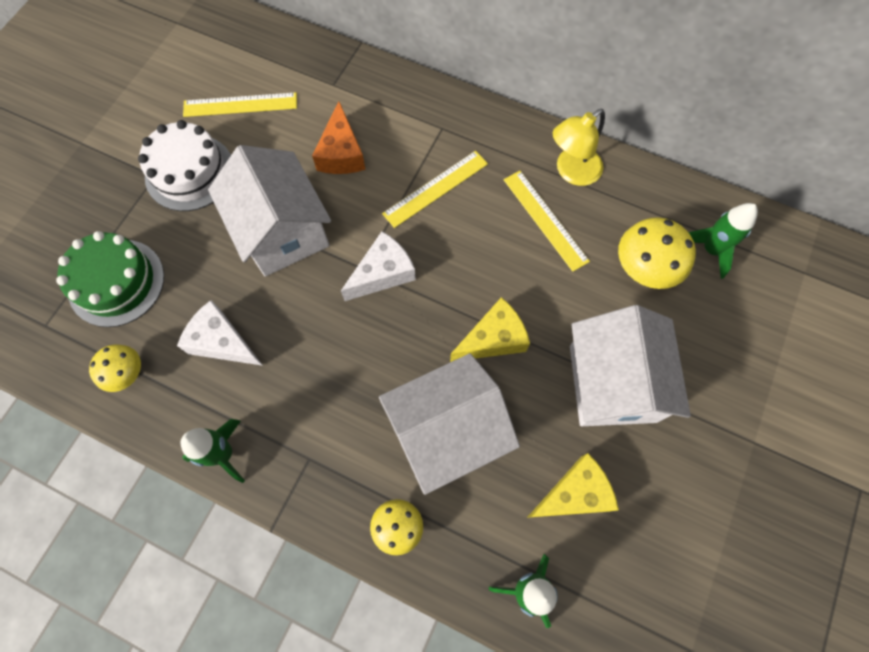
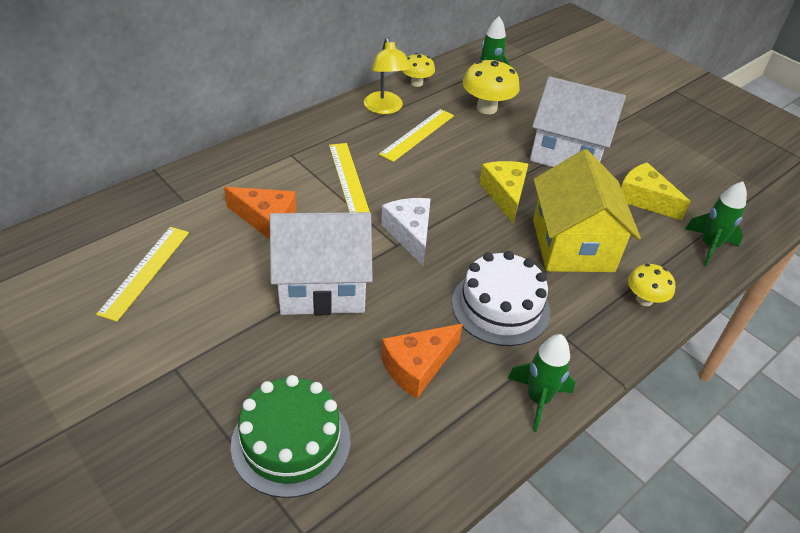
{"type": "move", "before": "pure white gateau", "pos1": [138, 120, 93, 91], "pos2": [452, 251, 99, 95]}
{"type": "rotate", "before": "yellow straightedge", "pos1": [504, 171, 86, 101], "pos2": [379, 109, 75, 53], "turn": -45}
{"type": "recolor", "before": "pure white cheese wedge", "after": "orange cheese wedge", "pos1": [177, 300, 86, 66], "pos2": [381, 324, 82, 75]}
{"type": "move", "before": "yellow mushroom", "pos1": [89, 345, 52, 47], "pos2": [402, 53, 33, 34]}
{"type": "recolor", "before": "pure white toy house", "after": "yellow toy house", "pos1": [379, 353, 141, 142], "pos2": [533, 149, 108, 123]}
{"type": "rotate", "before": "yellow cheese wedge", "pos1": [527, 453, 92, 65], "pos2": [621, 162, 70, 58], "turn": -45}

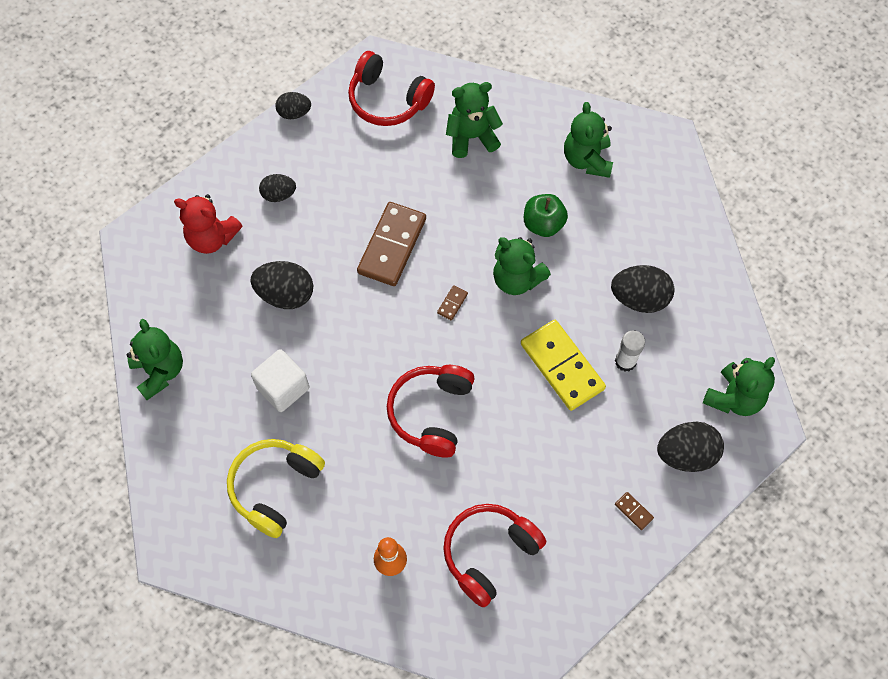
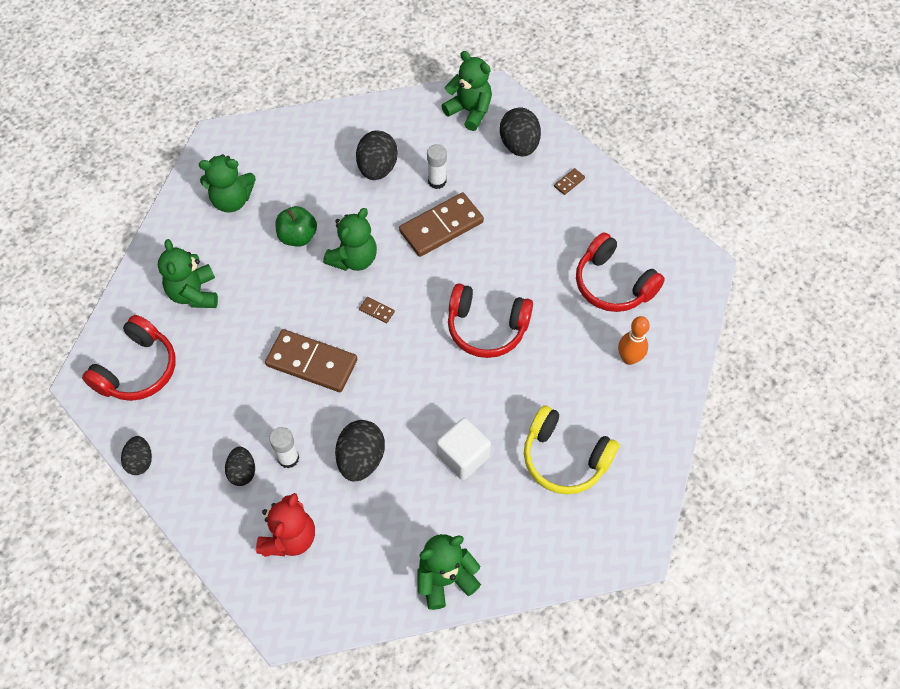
{"type": "recolor", "before": "yellow domino tile", "after": "russet domino tile", "pos1": [521, 320, 85, 91], "pos2": [399, 192, 85, 65]}
{"type": "insert", "after": "pure white stick of glue", "pos2": [269, 427, 30, 42]}

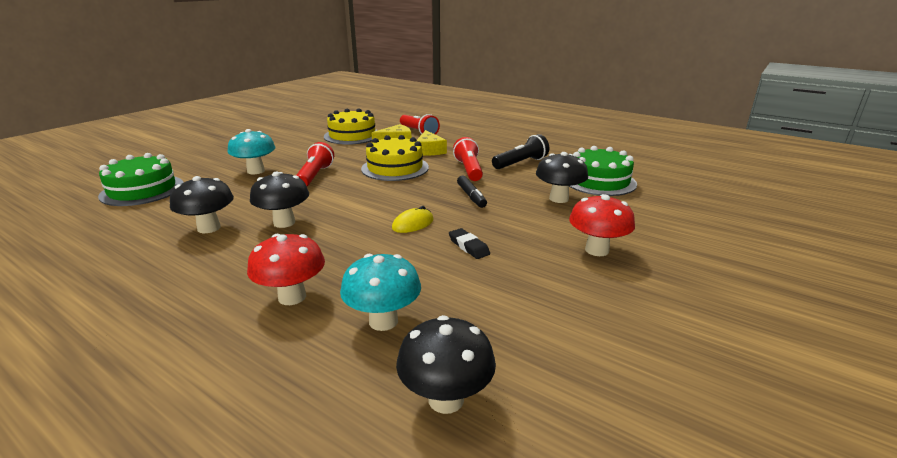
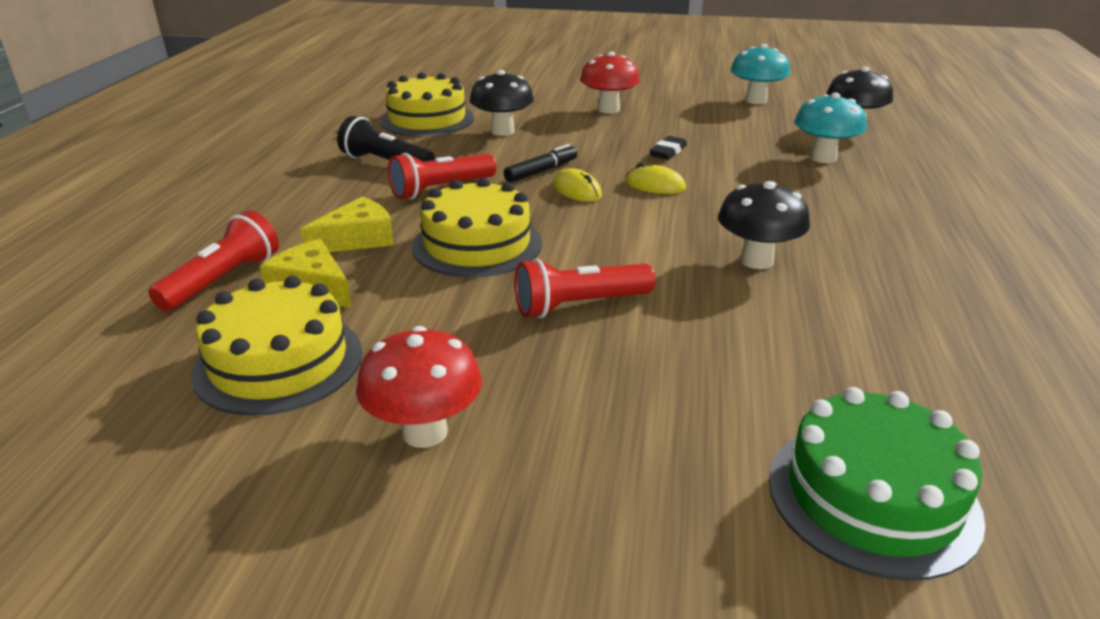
{"type": "move", "before": "turquoise mushroom", "pos1": [228, 129, 47, 45], "pos2": [731, 44, 59, 60]}
{"type": "recolor", "before": "green gateau", "after": "yellow gateau", "pos1": [569, 146, 68, 50], "pos2": [380, 73, 94, 63]}
{"type": "delete", "before": "black mushroom", "pos1": [170, 176, 64, 57]}
{"type": "move", "before": "scarlet mushroom", "pos1": [247, 234, 78, 71], "pos2": [356, 326, 126, 122]}
{"type": "insert", "after": "yellow computer mouse", "pos2": [553, 168, 49, 34]}

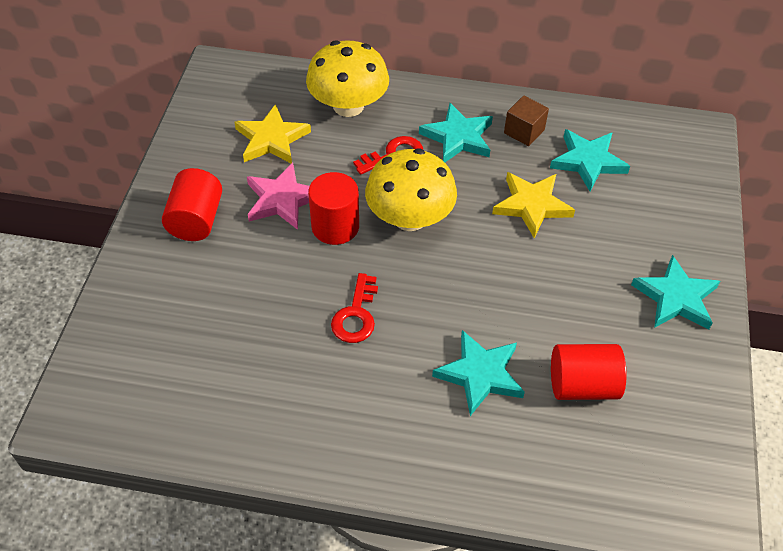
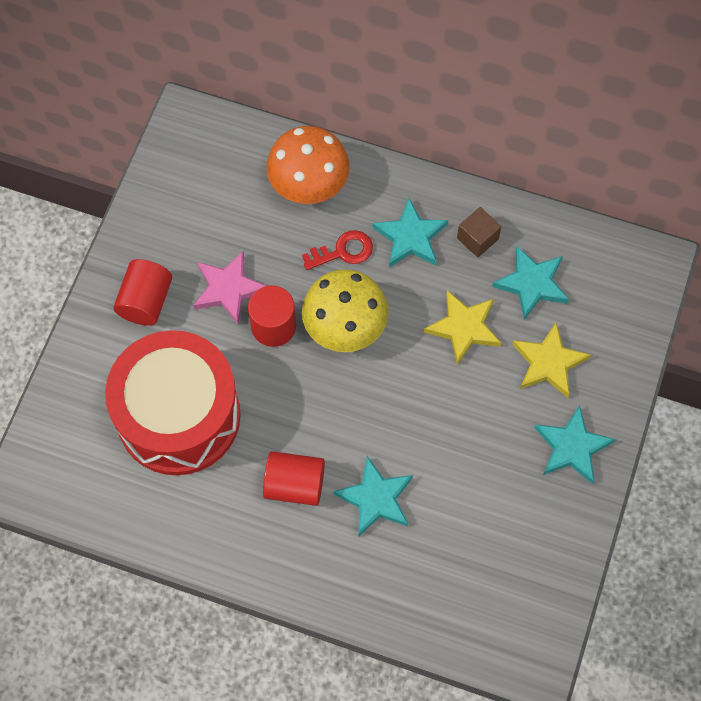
{"type": "recolor", "before": "yellow mushroom", "after": "orange mushroom", "pos1": [306, 40, 83, 77], "pos2": [267, 126, 83, 78]}
{"type": "move", "before": "yellow five-pointed star", "pos1": [235, 104, 76, 59], "pos2": [512, 322, 79, 76]}
{"type": "delete", "before": "scarlet key", "pos1": [331, 273, 47, 70]}
{"type": "move", "before": "scarlet cylinder", "pos1": [551, 344, 75, 56], "pos2": [263, 451, 62, 55]}
{"type": "insert", "after": "scarlet drum", "pos2": [105, 330, 136, 145]}

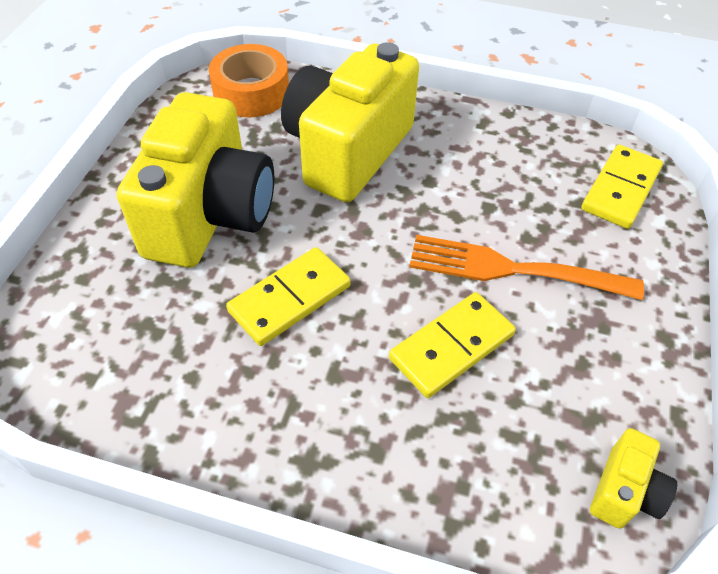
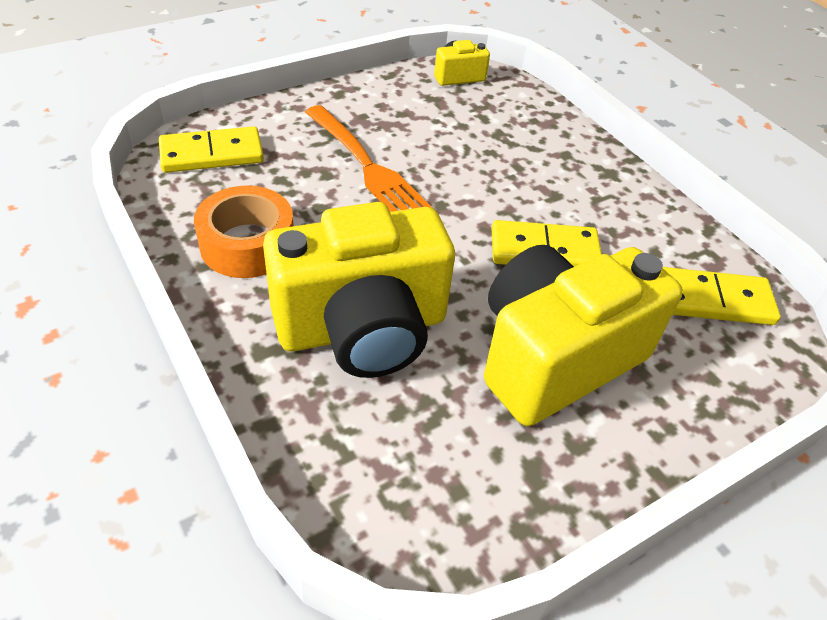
{"type": "move", "before": "orange sticky tape", "pos1": [209, 44, 80, 73], "pos2": [194, 185, 100, 93]}
{"type": "move", "before": "yellow domino tile", "pos1": [389, 292, 127, 106], "pos2": [663, 267, 118, 58]}

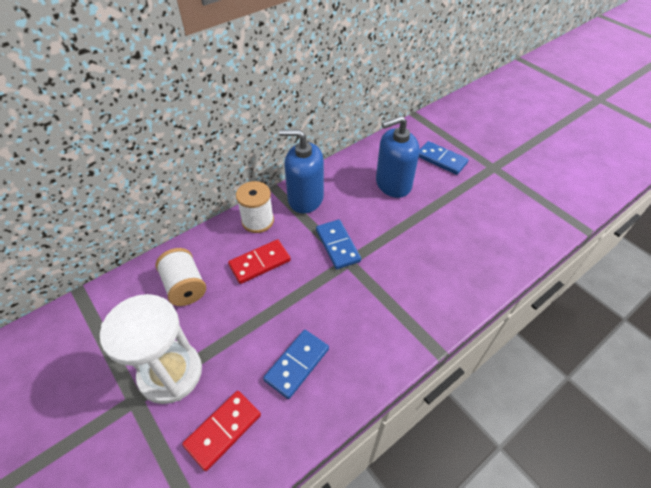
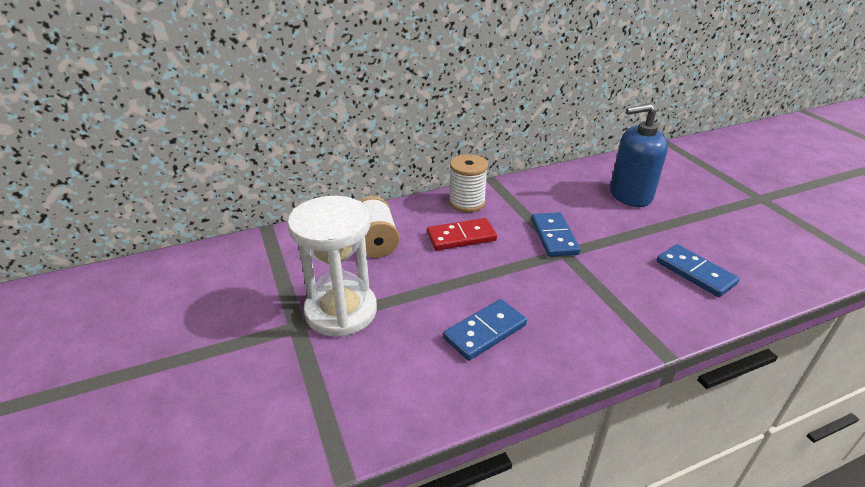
{"type": "delete", "before": "blue soap dispenser", "pos1": [279, 129, 45, 84]}
{"type": "move", "before": "blue domino tile", "pos1": [419, 141, 50, 34], "pos2": [657, 244, 83, 53]}
{"type": "delete", "before": "scarlet domino tile", "pos1": [182, 391, 79, 80]}

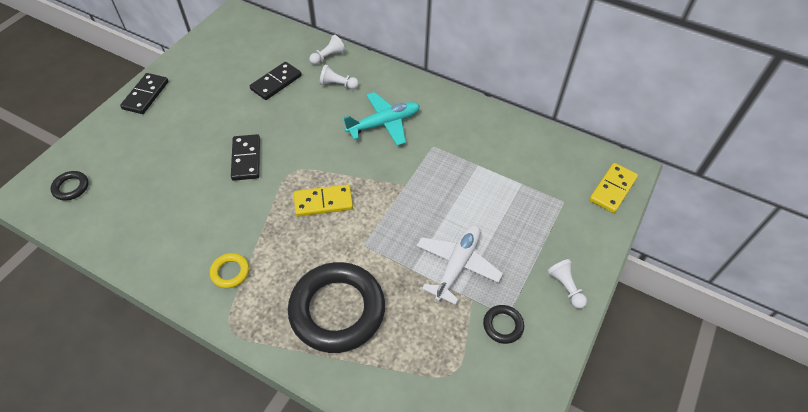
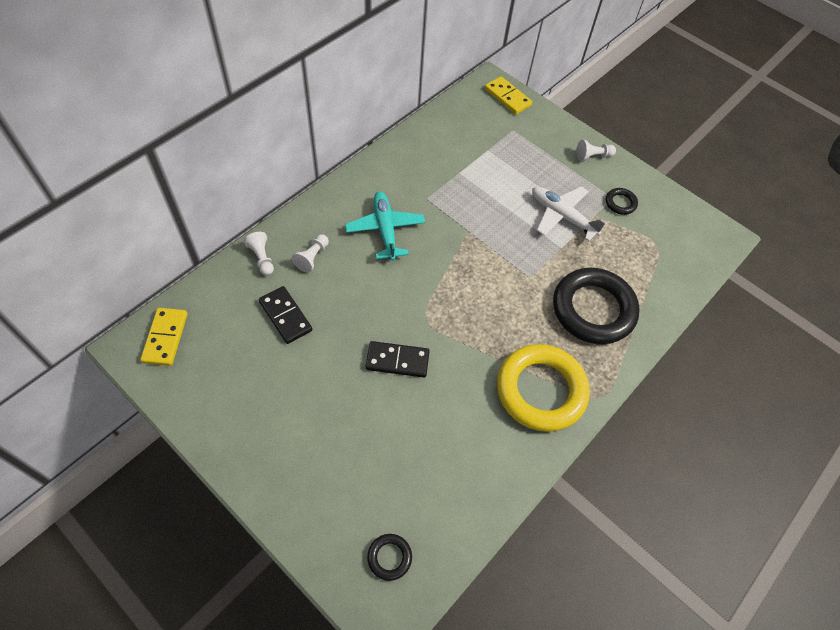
{"type": "delete", "before": "black domino tile", "pos1": [120, 73, 49, 41]}
{"type": "move", "before": "yellow domino tile", "pos1": [294, 184, 59, 33], "pos2": [140, 308, 48, 58]}
{"type": "resize", "before": "yellow ring", "pos1": [210, 253, 39, 35], "pos2": [497, 344, 93, 88], "scale": 2.38}

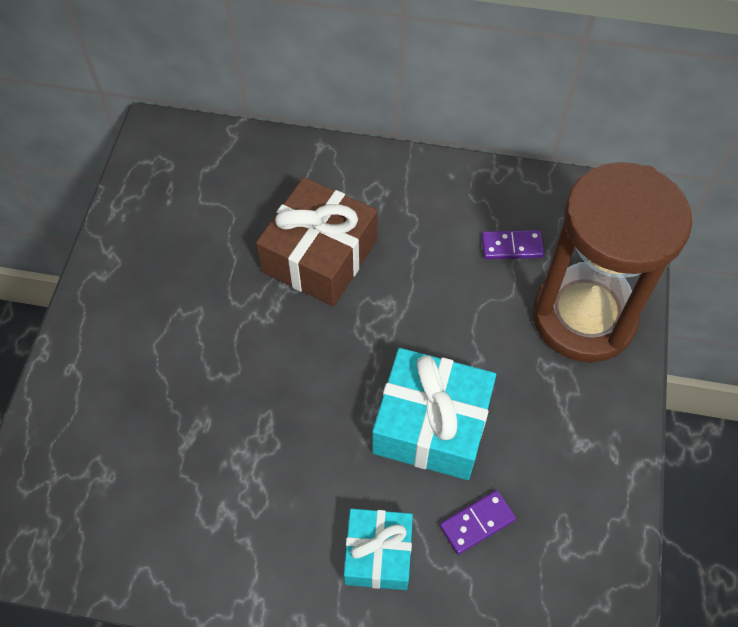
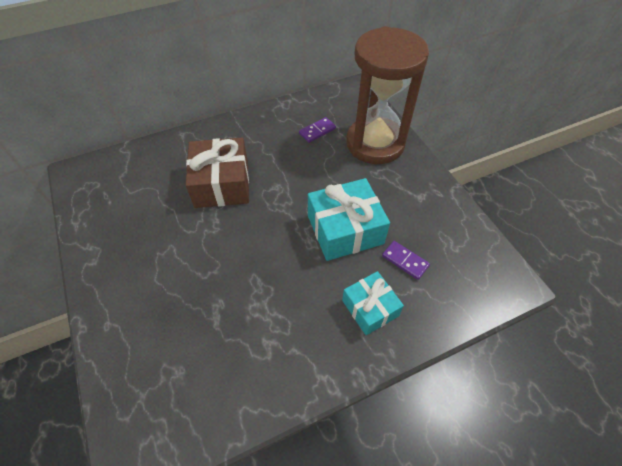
{"type": "rotate", "before": "royal purple domino tile", "pos1": [440, 490, 76, 65], "pos2": [382, 241, 48, 39], "turn": -75}

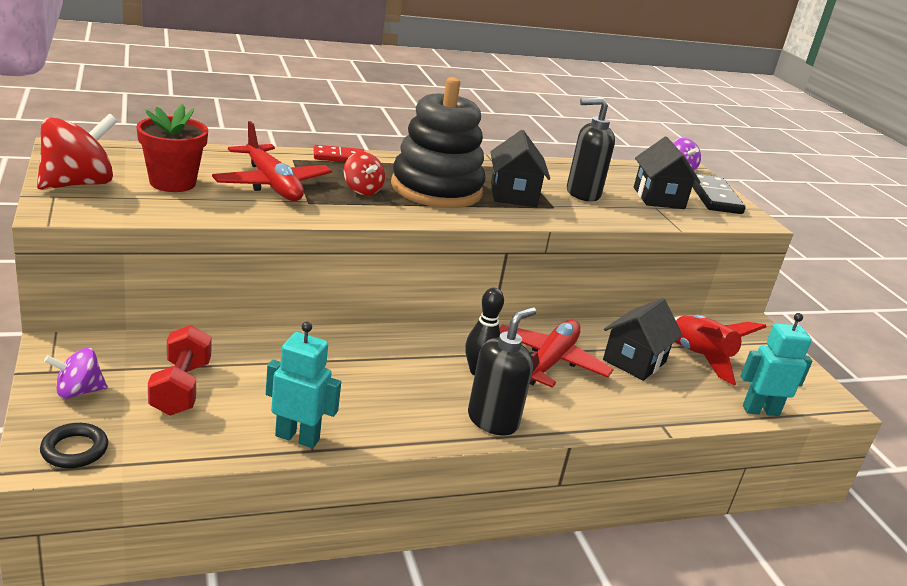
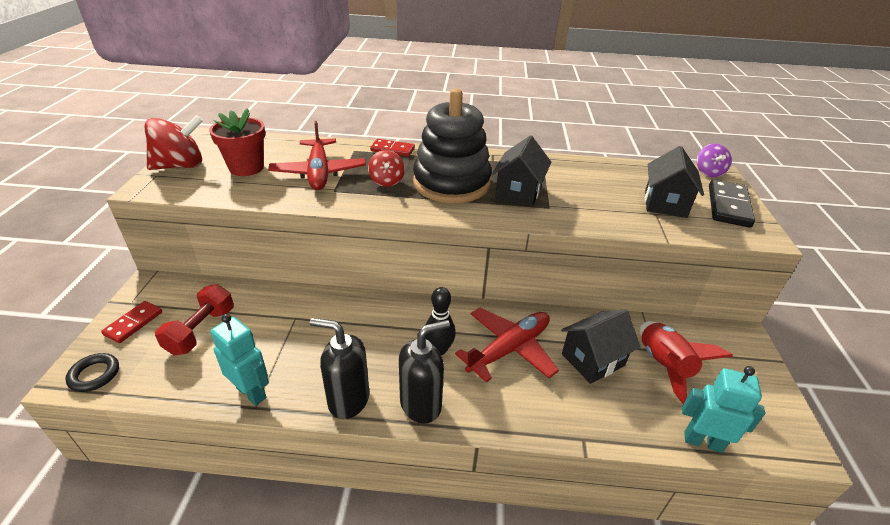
{"type": "move", "before": "black soap dispenser", "pos1": [567, 98, 48, 104], "pos2": [310, 318, 60, 101]}
{"type": "replace", "before": "royal purple whirligig", "after": "scarlet domino tile", "pos1": [44, 348, 63, 51], "pos2": [101, 301, 61, 42]}

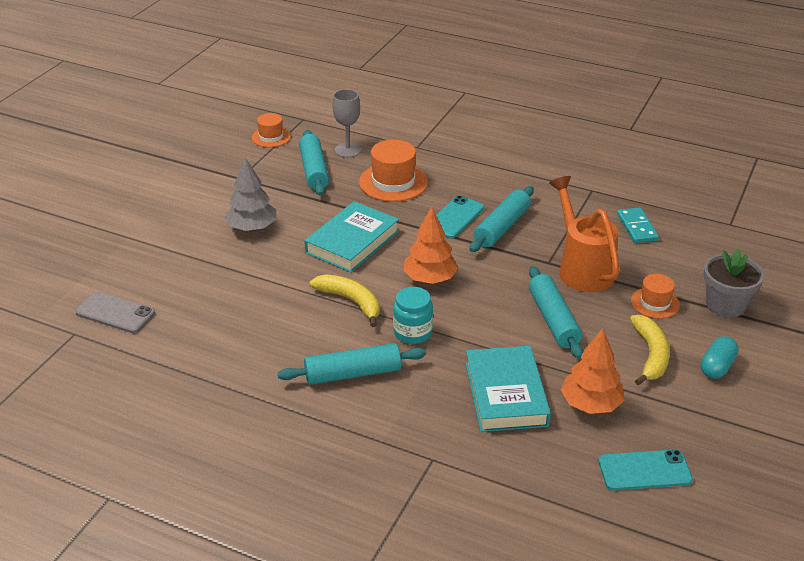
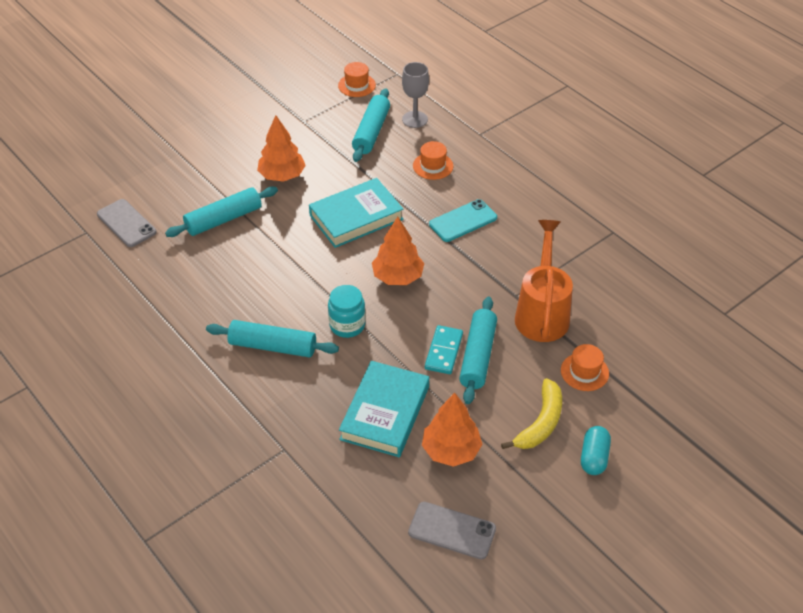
{"type": "resize", "before": "orange tall hat", "pos1": [359, 140, 69, 62], "pos2": [413, 141, 40, 39], "scale": 0.6}
{"type": "recolor", "before": "grey toy tree", "after": "orange toy tree", "pos1": [225, 158, 51, 73], "pos2": [257, 115, 49, 67]}
{"type": "move", "before": "turquoise dough roller", "pos1": [469, 186, 65, 66], "pos2": [165, 187, 113, 50]}
{"type": "move", "before": "turquoise domino tile", "pos1": [617, 207, 42, 36], "pos2": [425, 325, 38, 49]}
{"type": "delete", "before": "grey flower pot", "pos1": [703, 249, 61, 69]}
{"type": "delete", "before": "yellow banana fruit", "pos1": [310, 274, 70, 53]}
{"type": "rotate", "before": "turquoise capsule", "pos1": [701, 336, 38, 43], "pos2": [581, 426, 30, 49], "turn": -45}
{"type": "recolor", "before": "turquoise phone", "after": "grey phone", "pos1": [598, 449, 95, 42], "pos2": [408, 502, 88, 57]}

